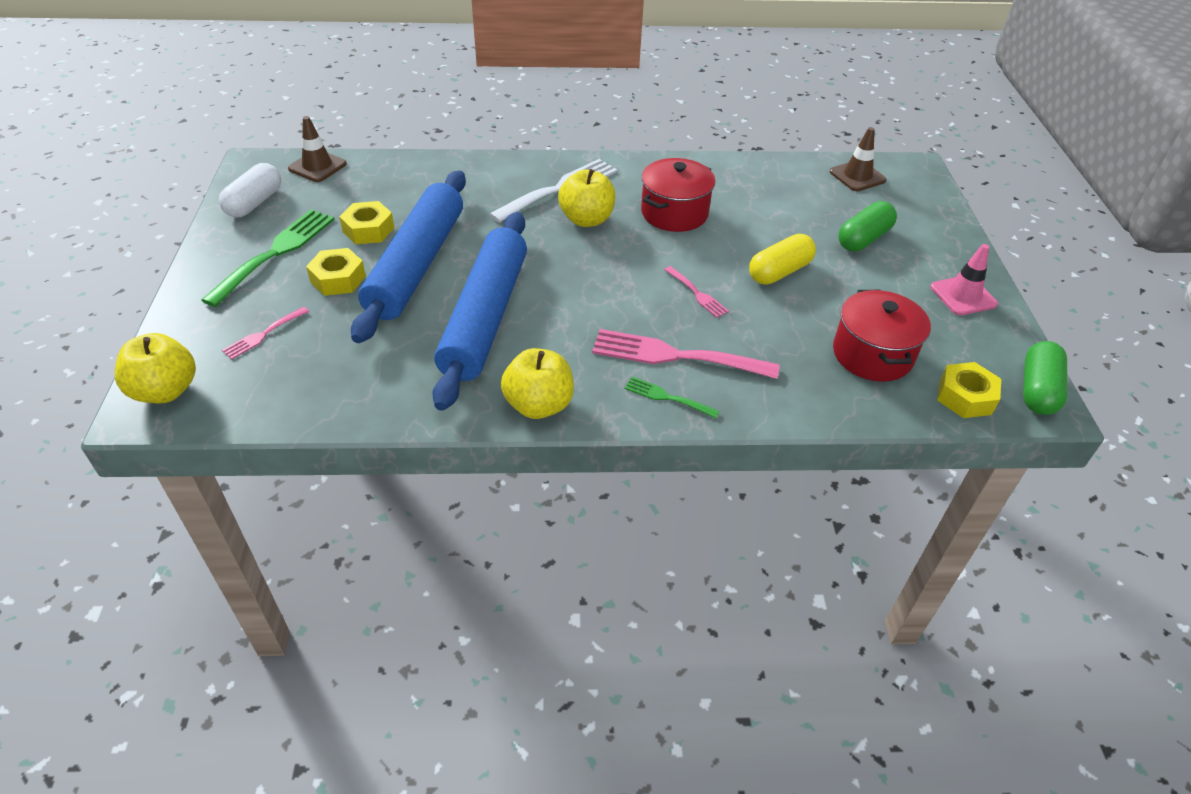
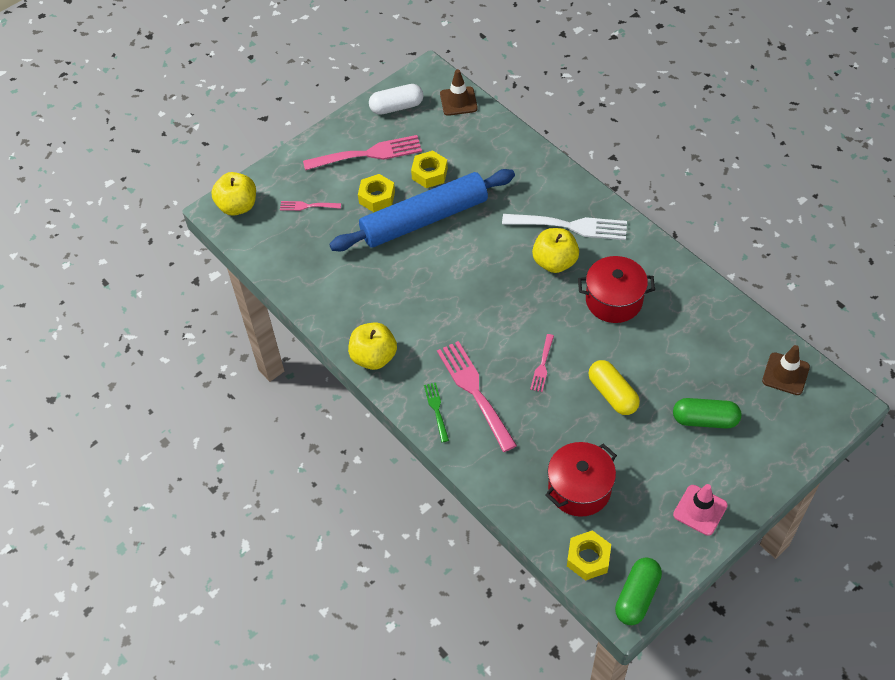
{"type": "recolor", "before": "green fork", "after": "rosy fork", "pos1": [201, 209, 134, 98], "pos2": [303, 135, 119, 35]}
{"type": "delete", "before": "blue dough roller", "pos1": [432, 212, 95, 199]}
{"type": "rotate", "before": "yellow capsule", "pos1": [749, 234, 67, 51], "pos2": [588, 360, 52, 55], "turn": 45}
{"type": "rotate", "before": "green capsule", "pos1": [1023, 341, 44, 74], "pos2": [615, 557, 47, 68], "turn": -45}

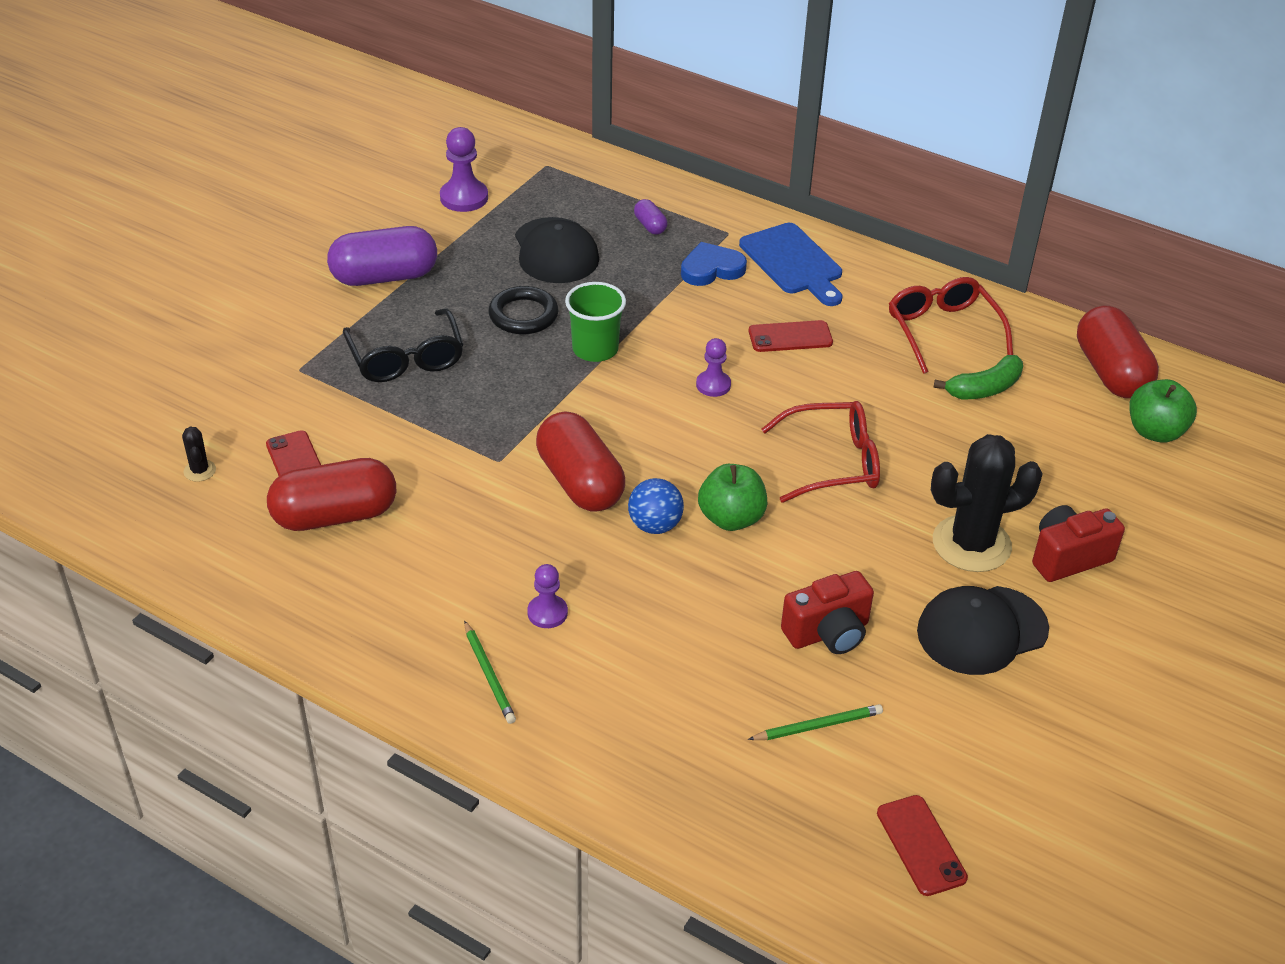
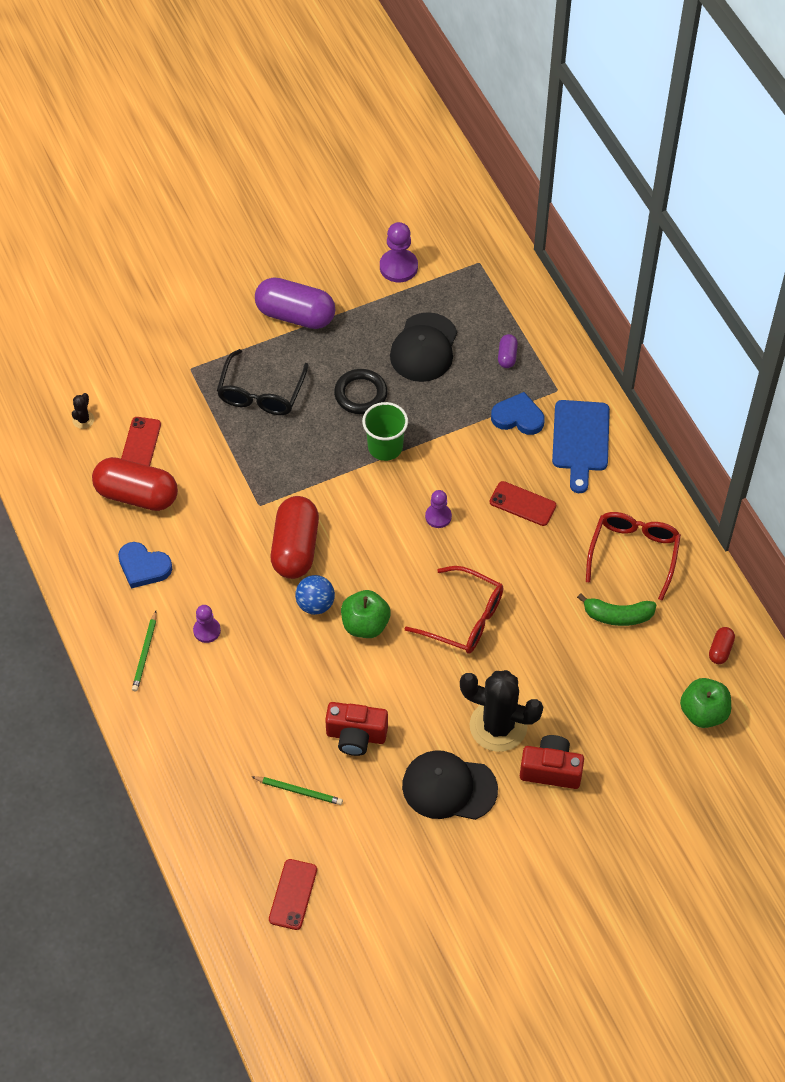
{"type": "resize", "before": "scarlet capsule", "pos1": [1077, 306, 82, 92], "pos2": [709, 627, 26, 37], "scale": 0.45}
{"type": "insert", "after": "blue love heart", "pos2": [118, 542, 54, 47]}

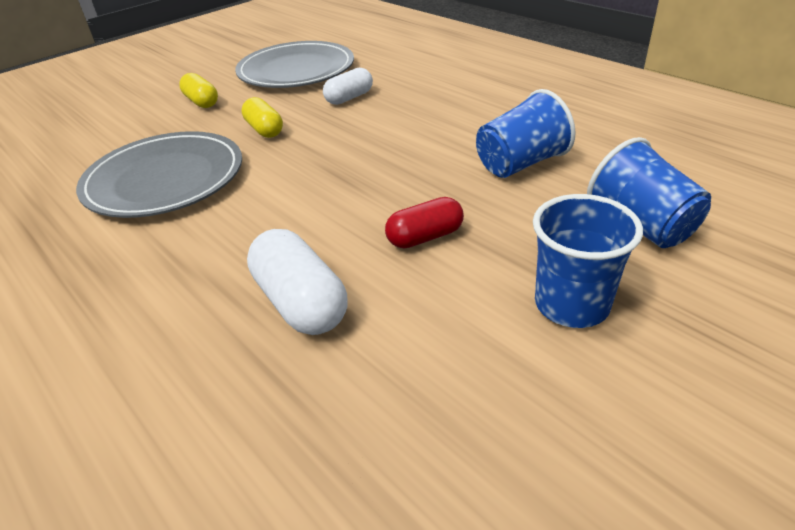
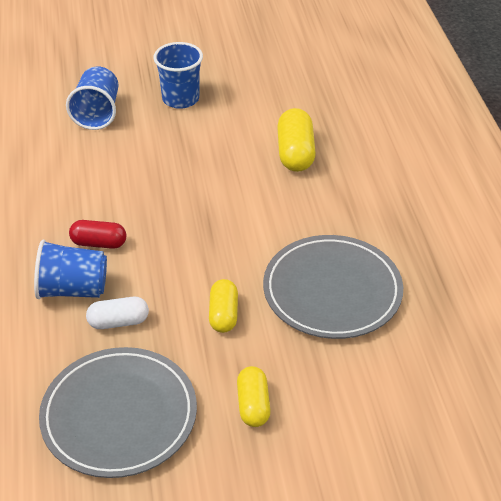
{"type": "move", "before": "blue cup", "pos1": [476, 89, 100, 89], "pos2": [34, 240, 73, 59]}
{"type": "move", "before": "scarlet capsule", "pos1": [385, 197, 79, 52], "pos2": [69, 220, 57, 29]}
{"type": "recolor", "before": "pure white capsule", "after": "yellow capsule", "pos1": [247, 229, 101, 106], "pos2": [277, 108, 39, 64]}

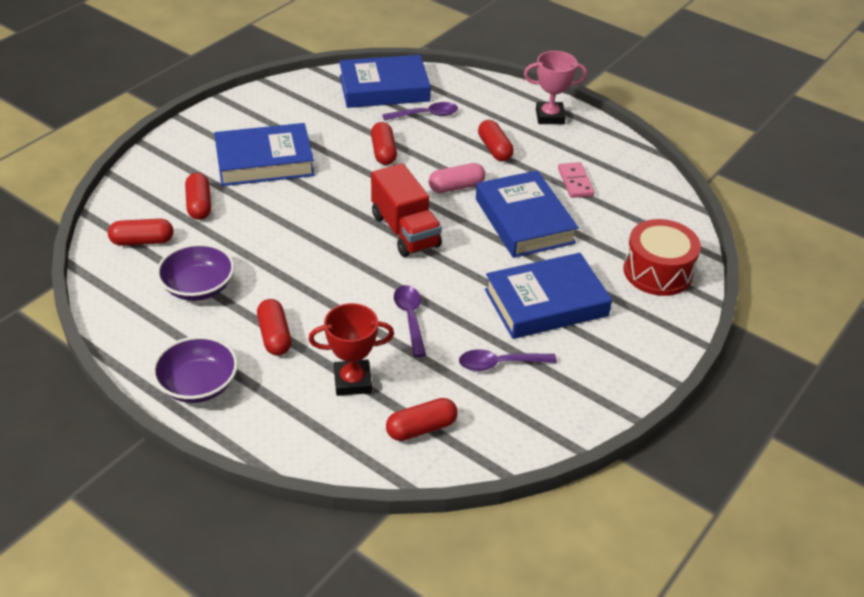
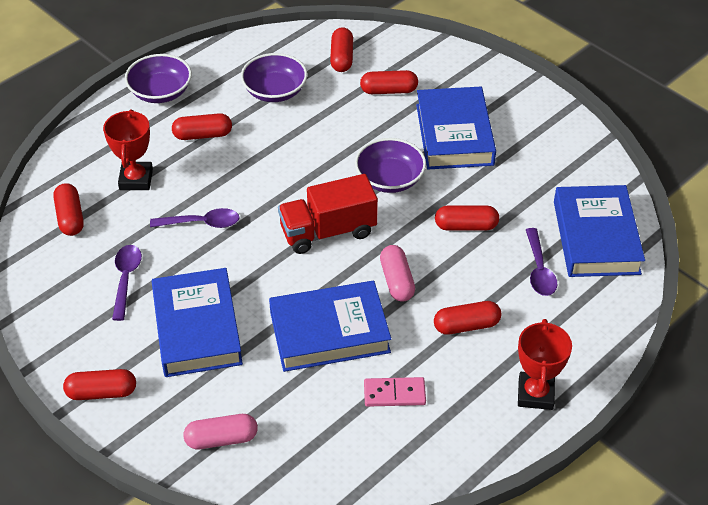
{"type": "recolor", "before": "rosy prize cup", "after": "scarlet prize cup", "pos1": [524, 51, 63, 73], "pos2": [518, 319, 54, 91]}
{"type": "replace", "before": "scarlet drum", "after": "rosy capsule", "pos1": [624, 219, 77, 77], "pos2": [183, 414, 75, 35]}
{"type": "insert", "after": "royal purple deep dish", "pos2": [355, 138, 71, 55]}
{"type": "insert", "after": "scarlet capsule", "pos2": [63, 369, 73, 31]}

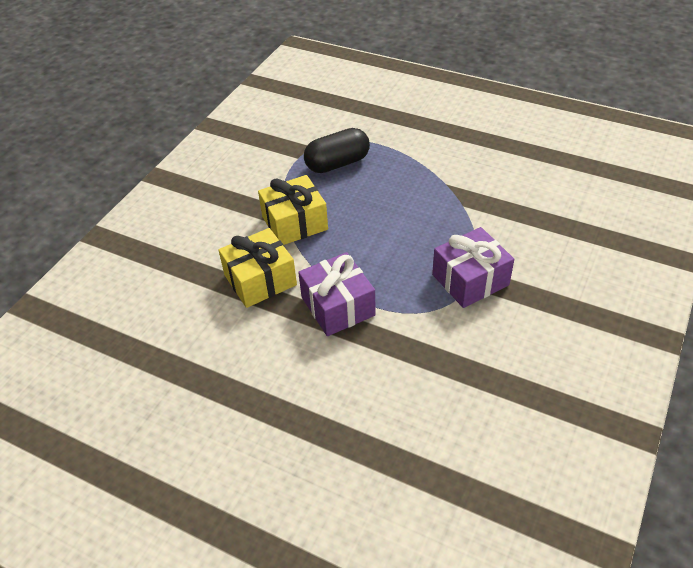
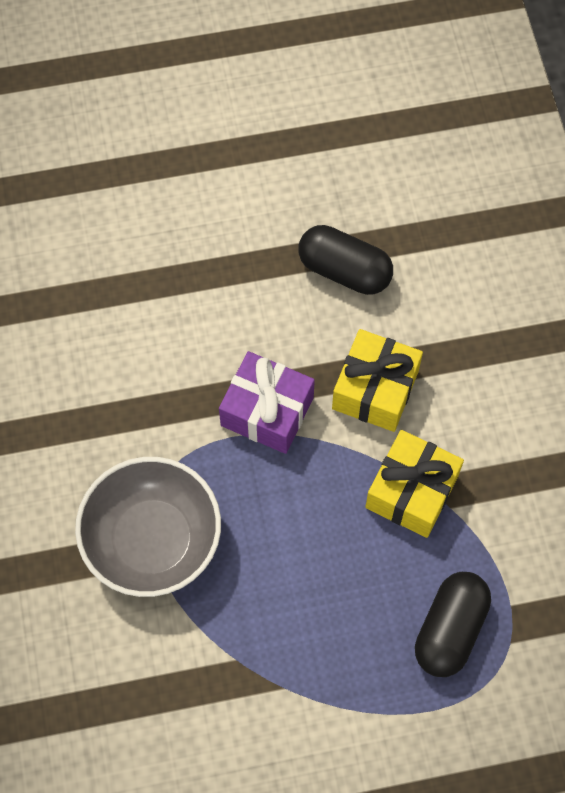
{"type": "replace", "before": "royal purple wrapped gift", "after": "grey deep dish", "pos1": [432, 227, 82, 81], "pos2": [75, 457, 146, 140]}
{"type": "insert", "after": "black capsule", "pos2": [298, 225, 95, 70]}

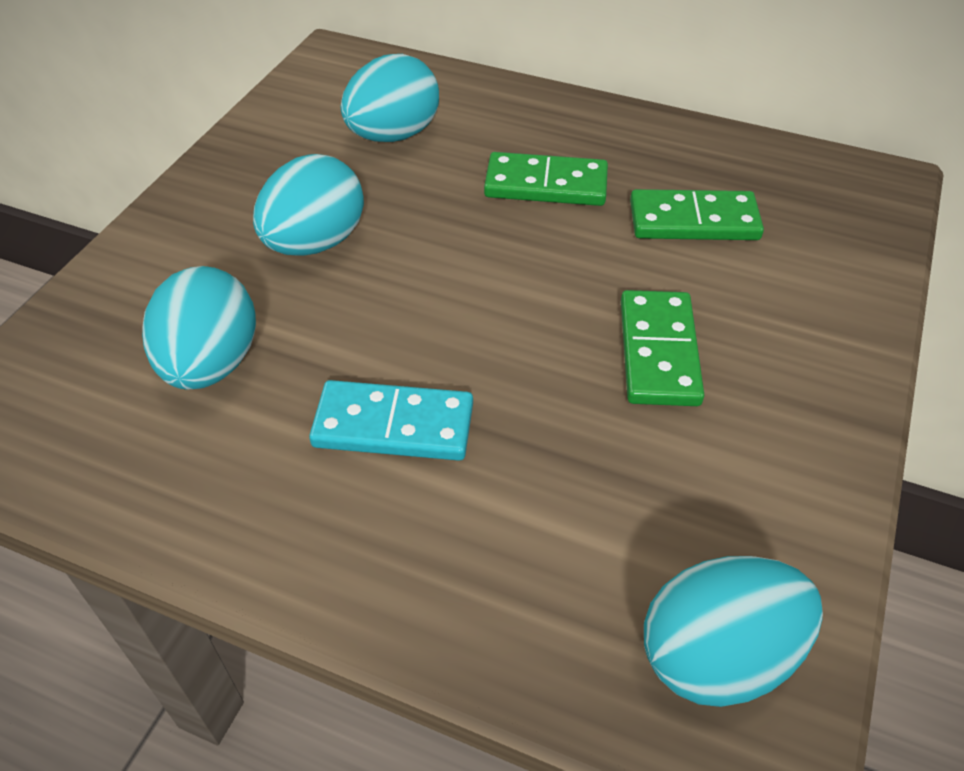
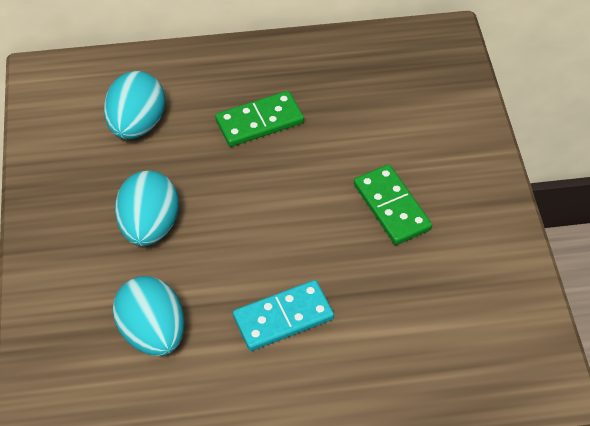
{"type": "delete", "before": "green domino tile", "pos1": [630, 189, 134, 51]}
{"type": "delete", "before": "turquoise egg", "pos1": [644, 556, 179, 151]}

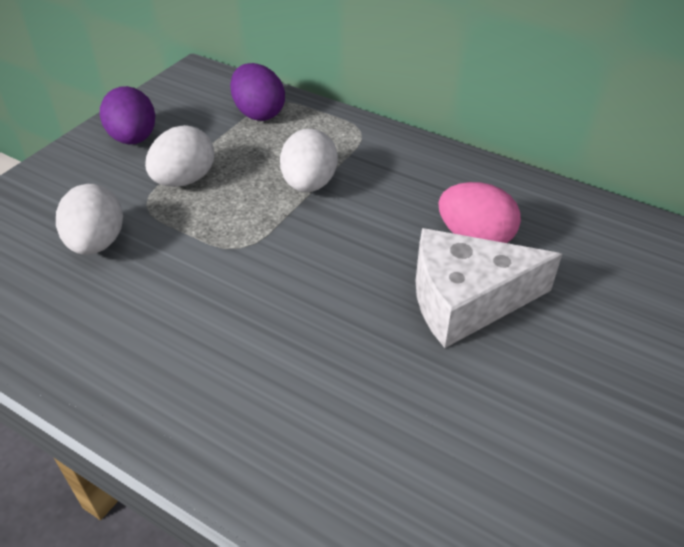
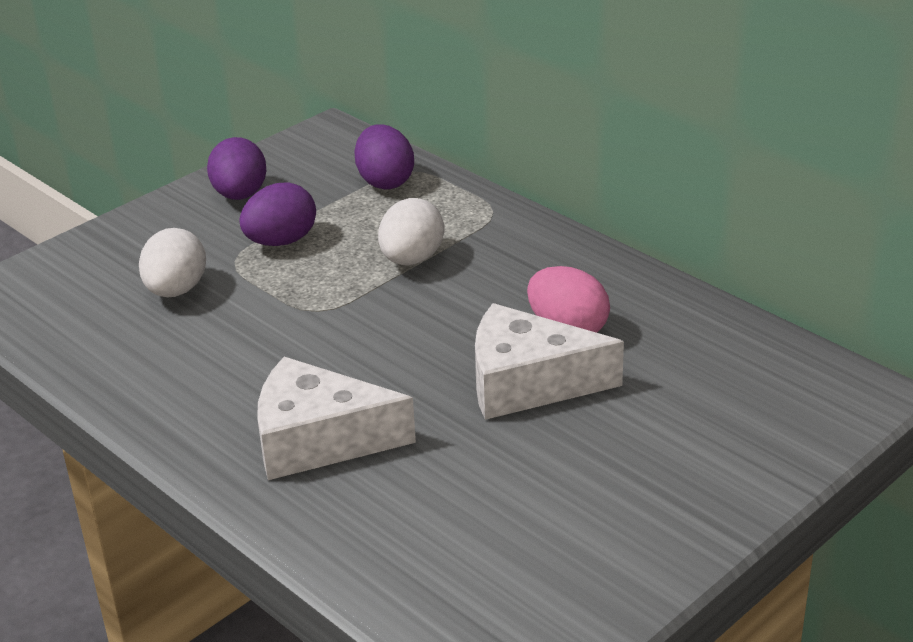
{"type": "recolor", "before": "pure white egg", "after": "royal purple egg", "pos1": [145, 125, 69, 62], "pos2": [239, 182, 77, 64]}
{"type": "insert", "after": "pure white cheese wedge", "pos2": [257, 357, 159, 123]}

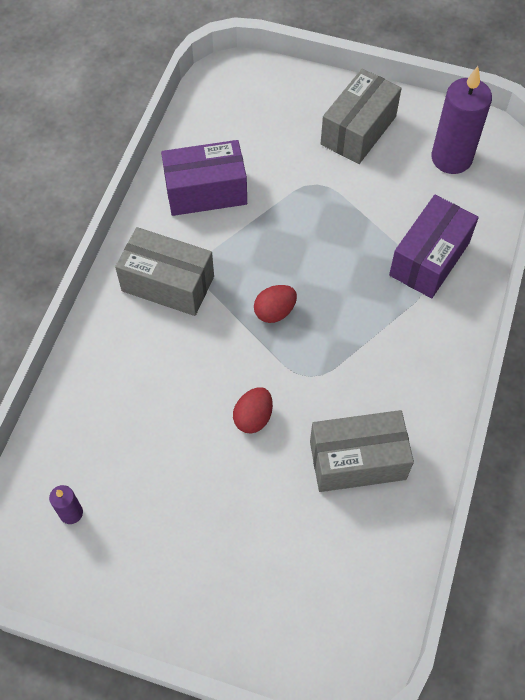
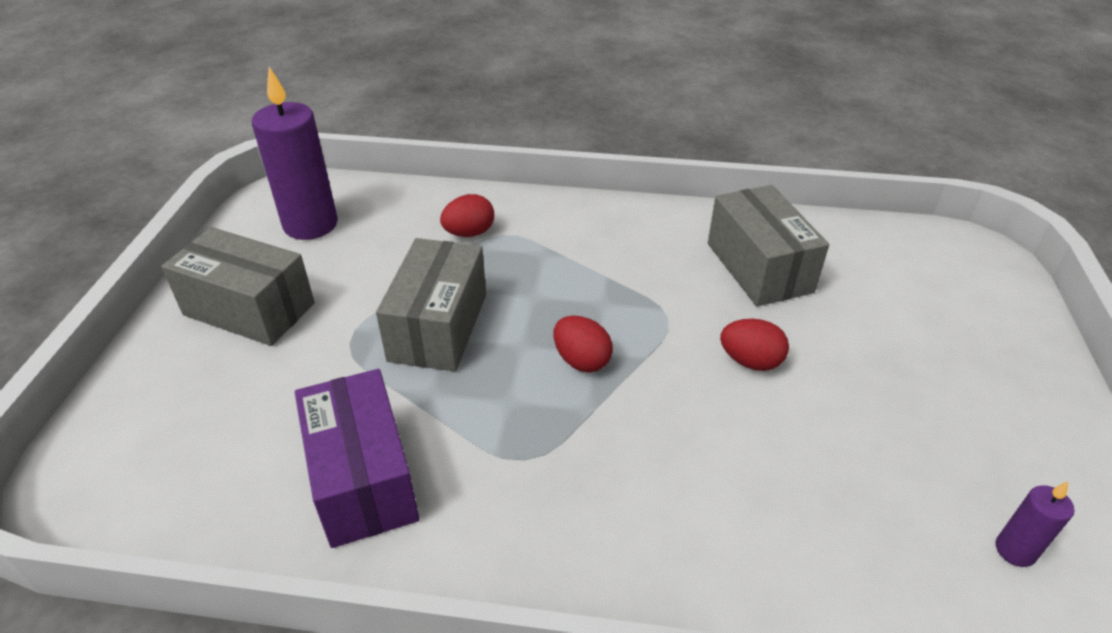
{"type": "replace", "before": "royal purple parcel", "after": "scarlet egg", "pos1": [389, 195, 90, 103], "pos2": [440, 194, 54, 43]}
{"type": "move", "before": "grey parcel", "pos1": [115, 227, 99, 89], "pos2": [376, 238, 110, 134]}

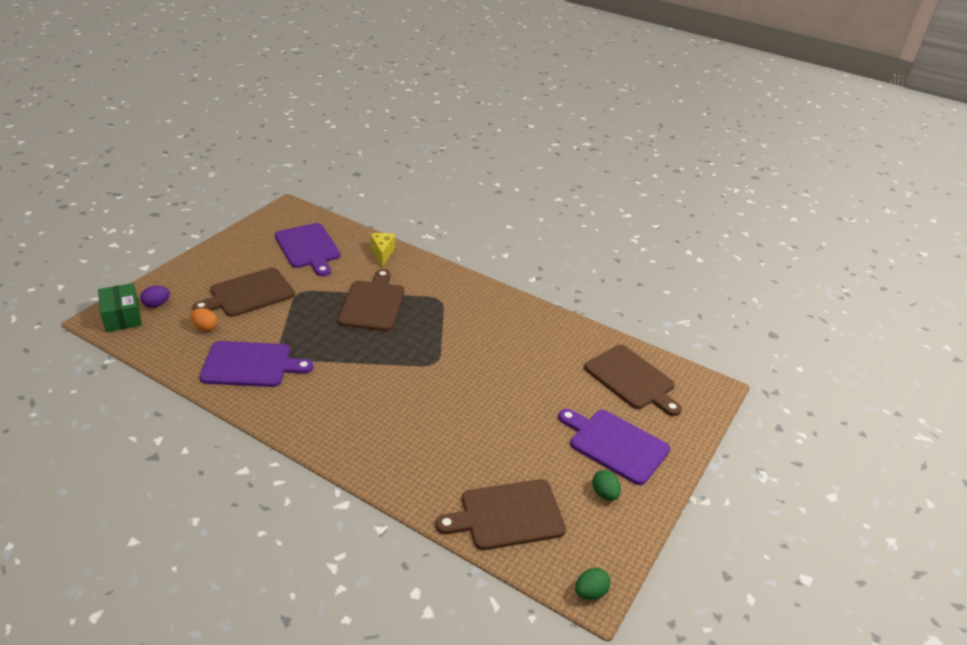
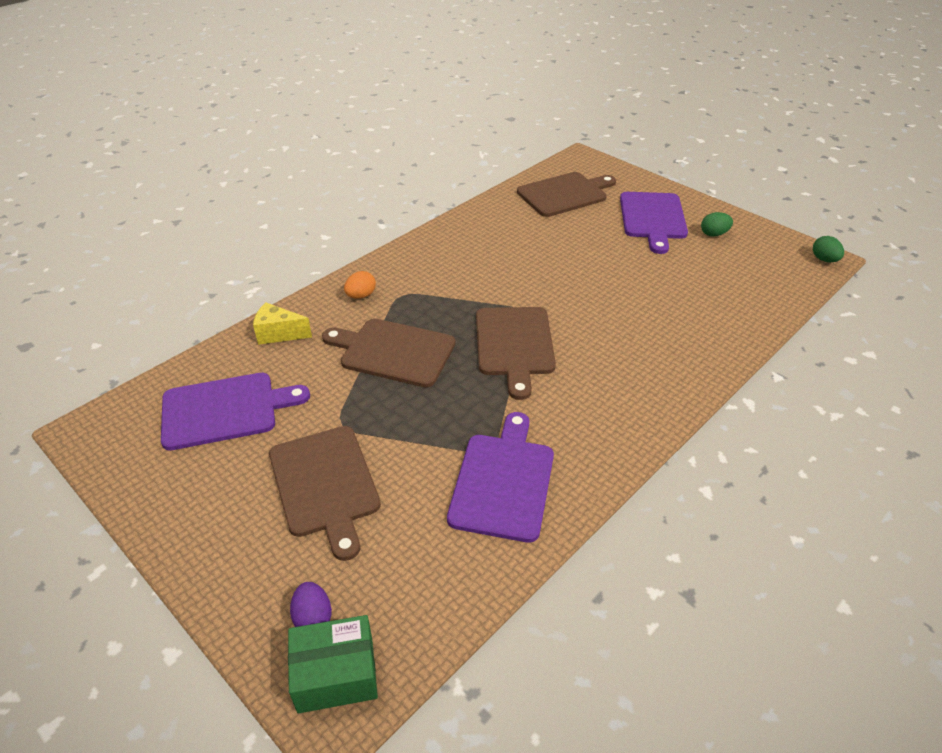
{"type": "move", "before": "orange egg", "pos1": [190, 308, 28, 23], "pos2": [344, 271, 32, 27]}
{"type": "rotate", "before": "royal purple cutting board", "pos1": [558, 409, 112, 76], "pos2": [620, 192, 68, 62], "turn": -45}
{"type": "move", "before": "russet cutting board", "pos1": [436, 479, 130, 71], "pos2": [476, 307, 80, 93]}

